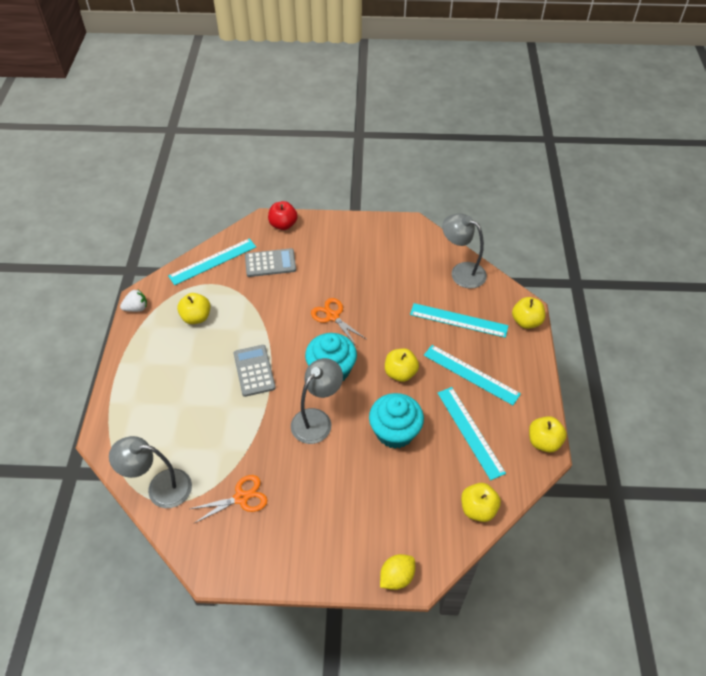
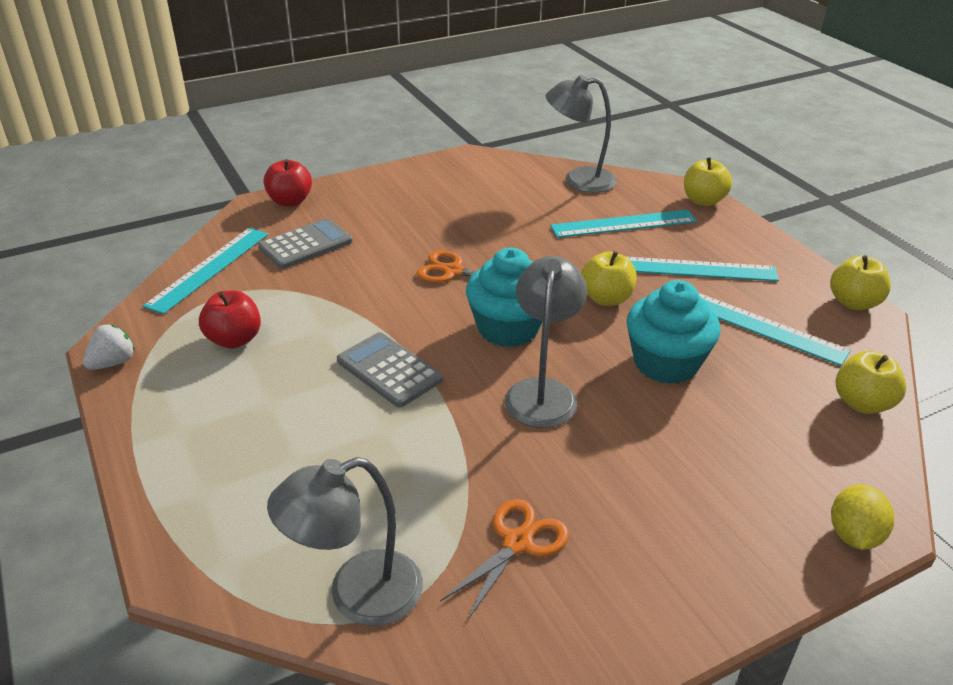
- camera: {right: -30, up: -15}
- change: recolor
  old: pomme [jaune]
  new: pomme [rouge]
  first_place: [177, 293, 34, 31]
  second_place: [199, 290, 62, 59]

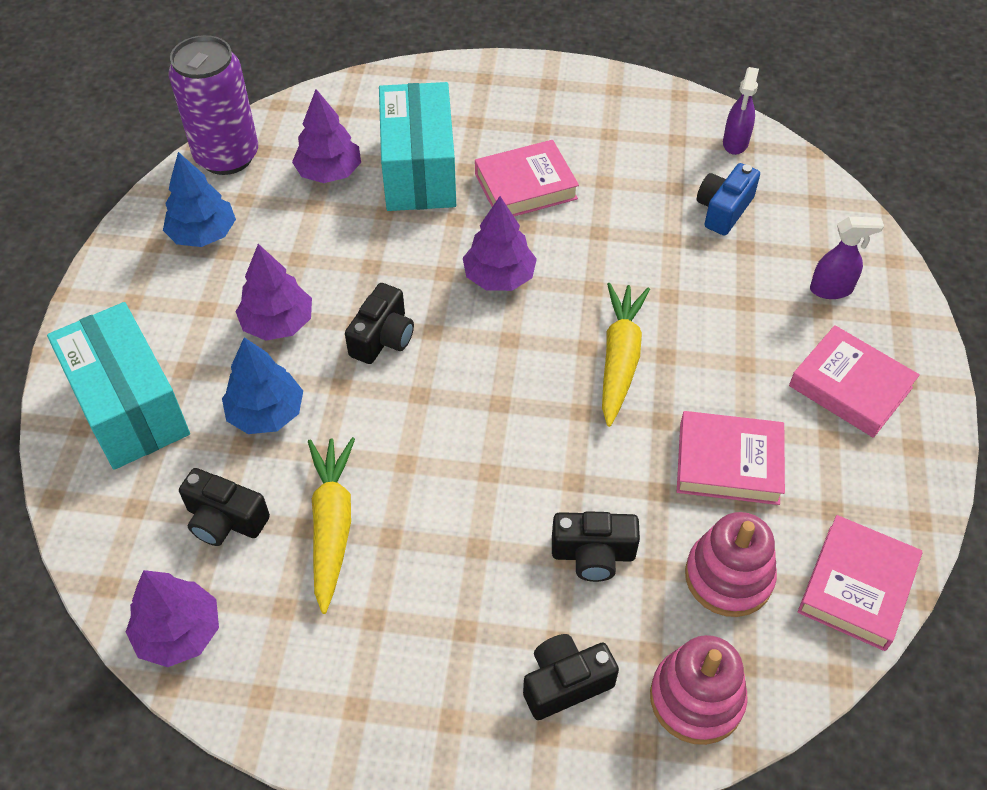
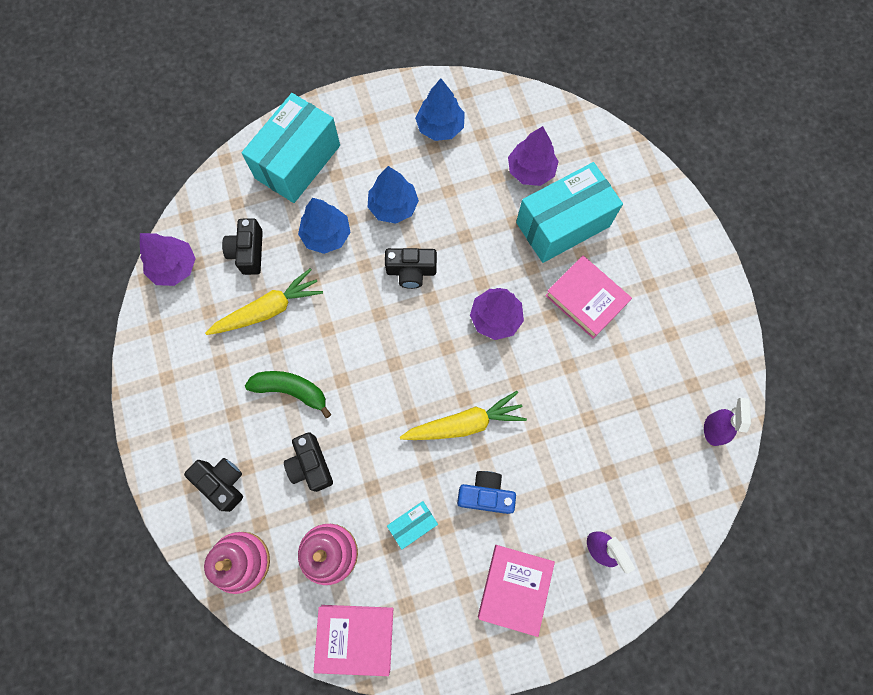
- camera: {right: 65, up: 20}
- change: delete
  old: canette [violet]
  first_place: [168, 35, 90, 140]
- change: recolor
  old: arbre [violet]
  new: arbre [bleu]
  first_place: [236, 244, 76, 97]
  second_place: [368, 166, 51, 58]
- change: replace
  old: livre [rose]
  new: boîte [turquoise]
  first_place: [677, 411, 108, 94]
  second_place: [387, 501, 51, 48]
- change: move
  old: appareil photo [bleu]
  first_place: [697, 163, 63, 73]
  second_place: [457, 471, 59, 43]
- change: rotate
  old: vaporisateur [violet]
  first_place: [723, 67, 36, 88]
  second_place: [704, 398, 47, 48]
  degrees: 105
- change: insert
  new: banane [vert]
  second_place: [245, 371, 87, 47]

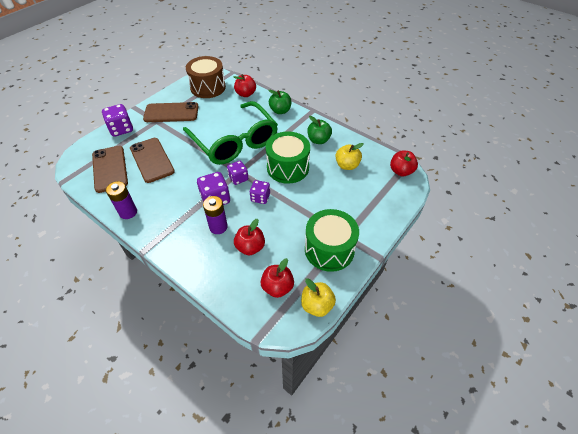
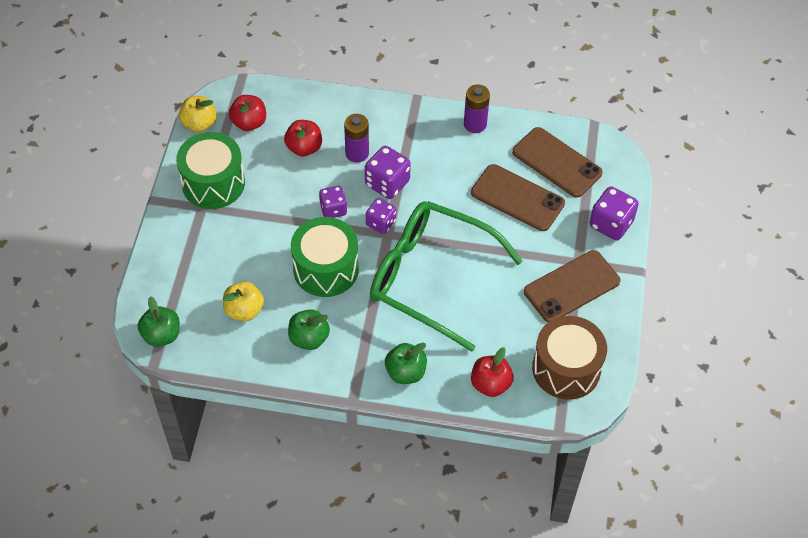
- camera: {right: 150, up: 5}
- change: recolor
  old: pomme [rouge]
  new: pomme [vert]
  first_place: [390, 151, 28, 25]
  second_place: [138, 296, 42, 51]

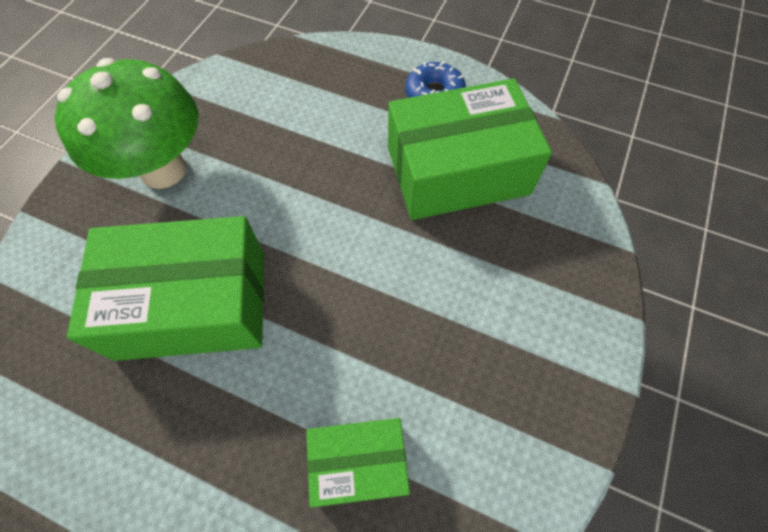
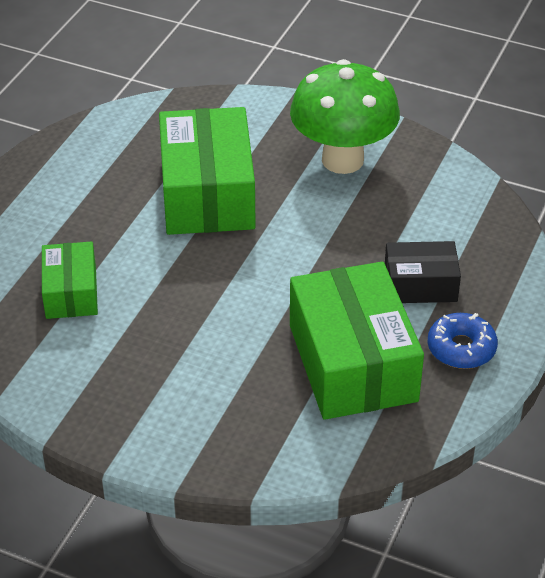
- camera: {right: 90, up: -20}
- change: insert
  new: boîte [noir]
  second_place: [385, 241, 76, 62]

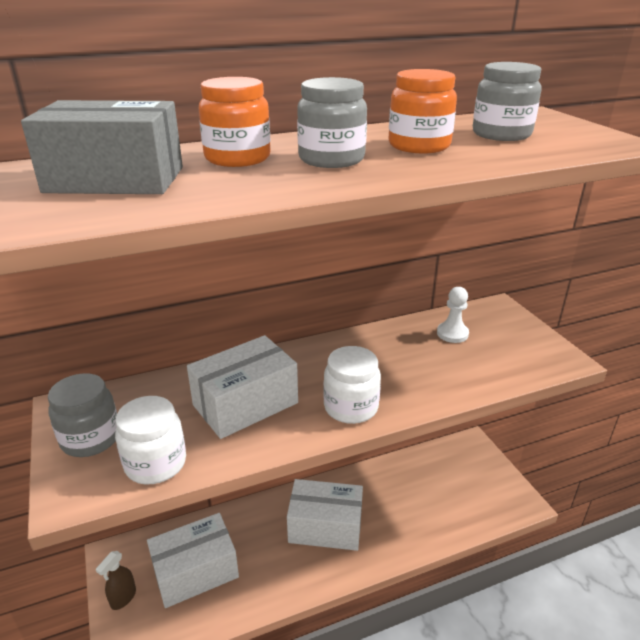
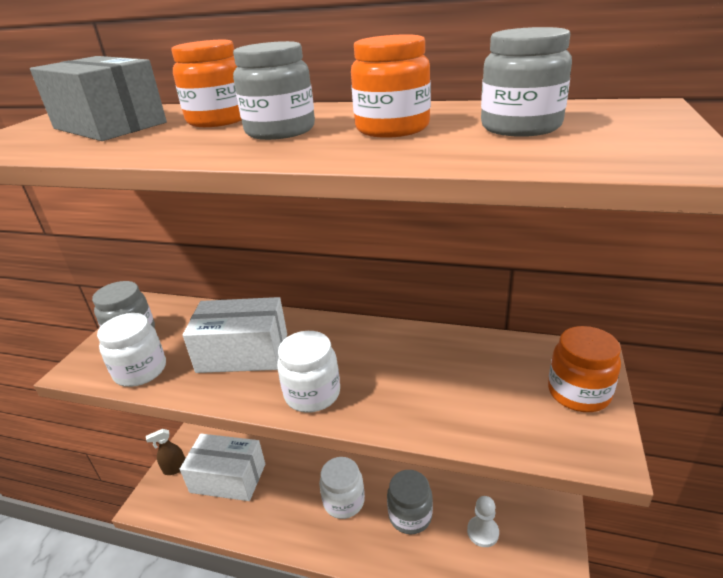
- camera: {right: 40, up: 0}
- change: replace
  old: boîte [blanc]
  new: bocal [blanc]
  first_place: [287, 479, 76, 72]
  second_place: [319, 457, 46, 62]
- change: move
  old: pion [blanc]
  first_place: [437, 287, 32, 56]
  second_place: [467, 496, 32, 51]
- change: insert
  new: bocal [gris]
  second_place: [387, 470, 46, 64]
- change: insert
  new: bocal [orange]
  second_place: [548, 326, 73, 86]

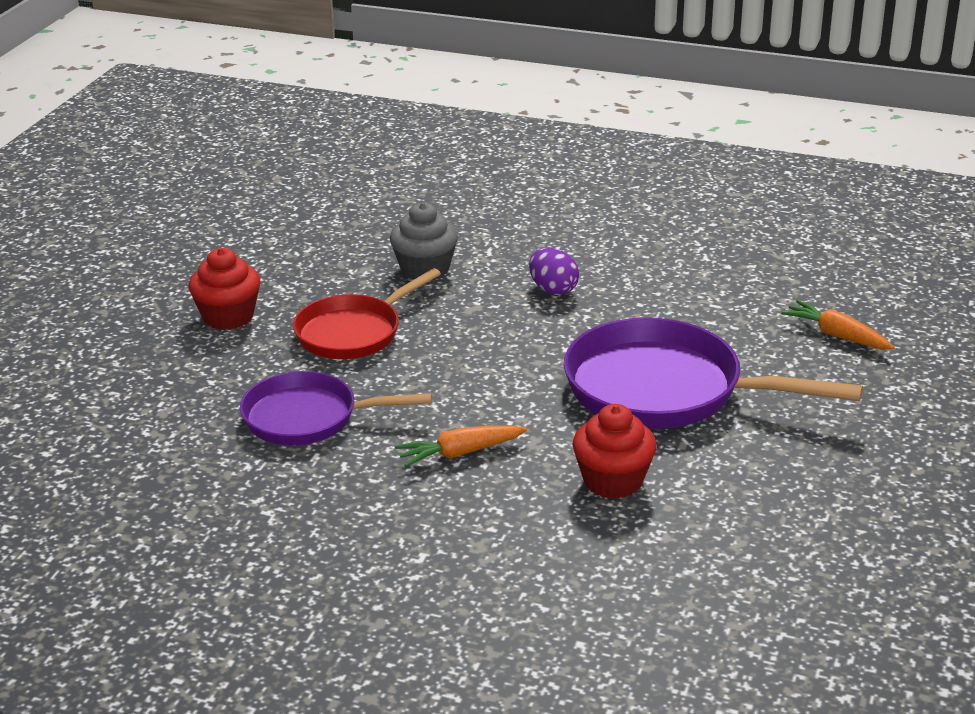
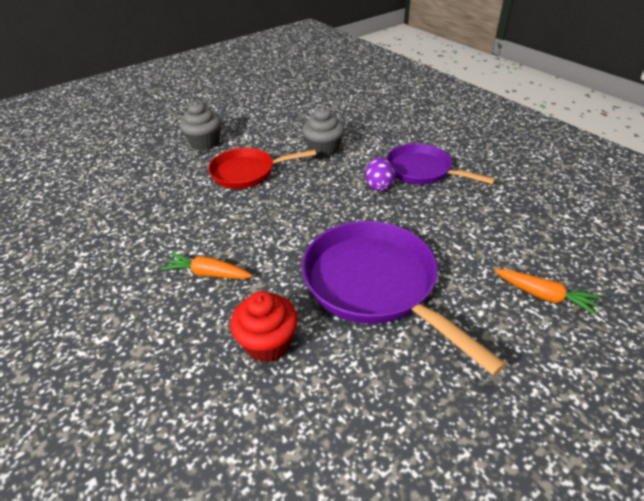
- camera: {right: 35, up: 10}
- change: recolor
  old: muffin [rouge]
  new: muffin [gris]
  first_place: [189, 248, 71, 82]
  second_place: [180, 101, 41, 49]
- change: move
  old: poêle [violet]
  first_place: [240, 371, 192, 74]
  second_place: [386, 144, 110, 41]
- change: rotate
  old: carotte [orange]
  first_place: [781, 300, 114, 50]
  second_place: [495, 269, 107, 47]
  degrees: 135

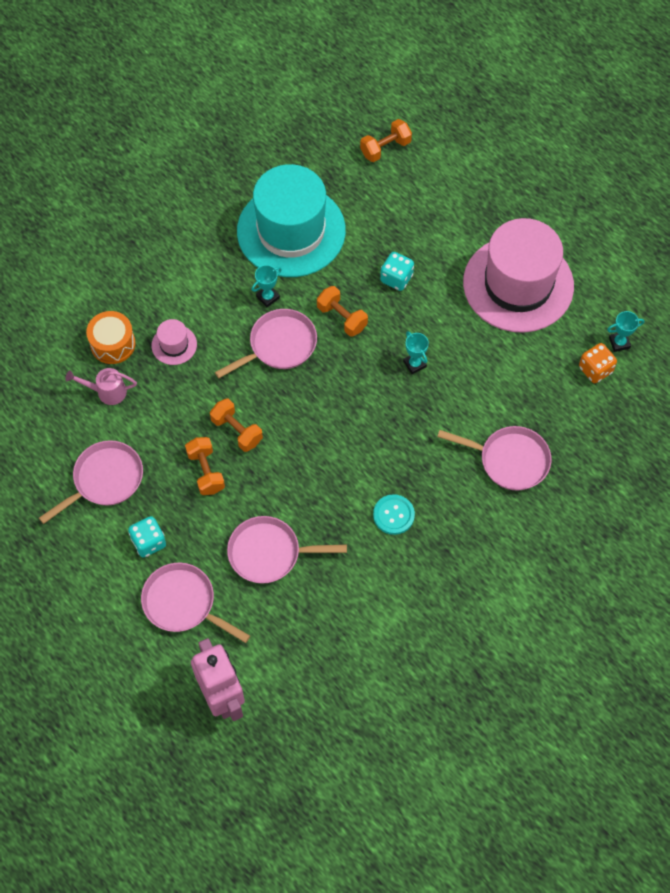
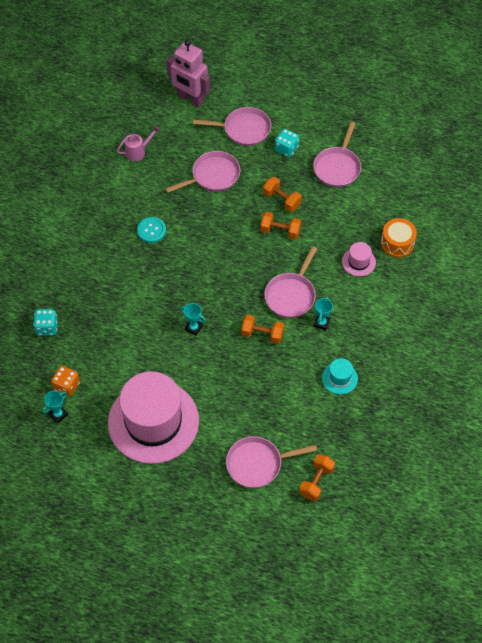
- camera: {right: 150, up: -5}
- change: move
  old: arrosoir [rose]
  first_place: [65, 368, 72, 37]
  second_place: [117, 125, 44, 36]
- change: resize
  old: chapeau [turquoise]
  first_place: [237, 164, 109, 113]
  second_place: [322, 358, 36, 36]
  factor: 0.4
- change: move
  old: dé [turquoise]
  first_place: [380, 252, 34, 39]
  second_place: [33, 309, 25, 26]
- change: move
  old: poêle [rose]
  first_place: [437, 426, 114, 65]
  second_place: [226, 436, 91, 52]

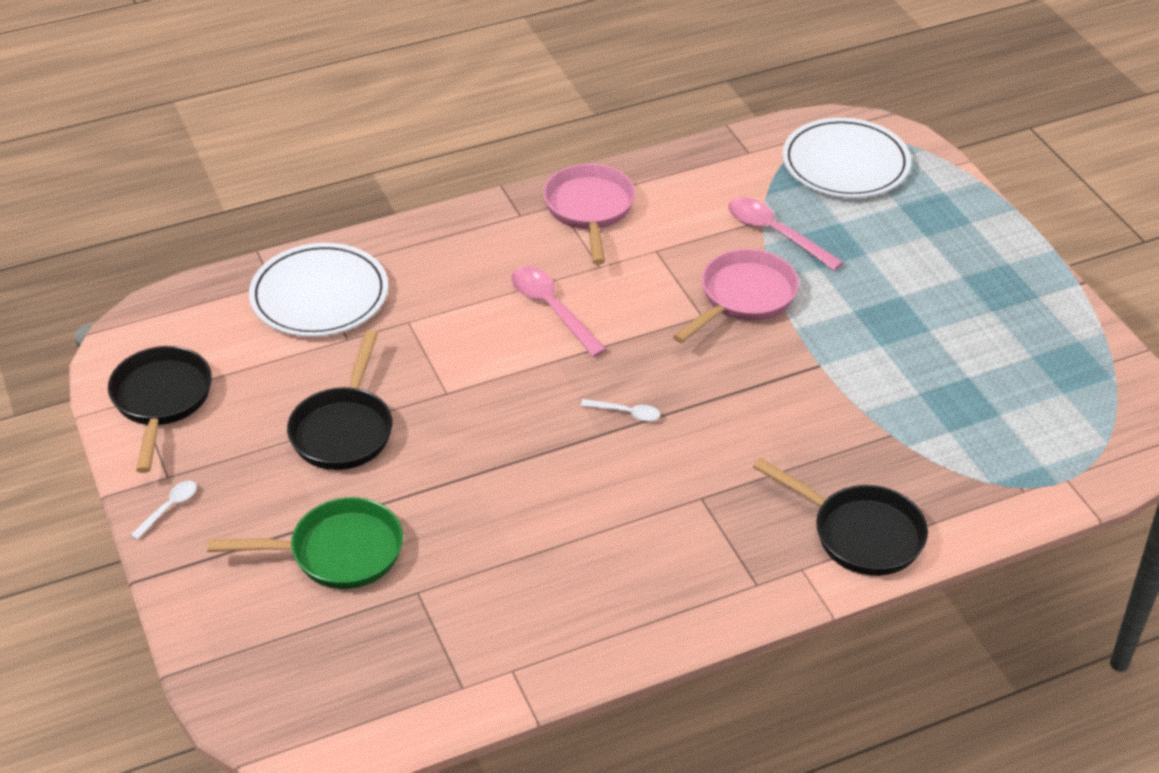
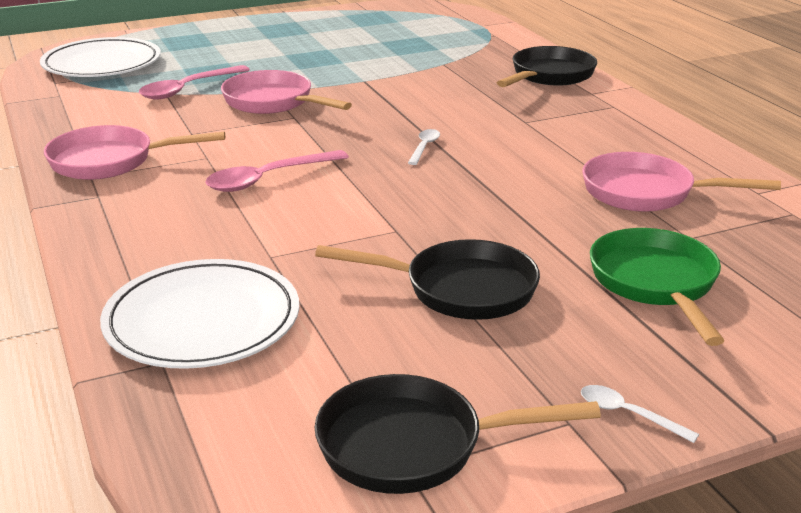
- camera: {right: -90, up: -15}
- change: insert
  new: poêle [rose]
  second_place: [582, 152, 199, 60]

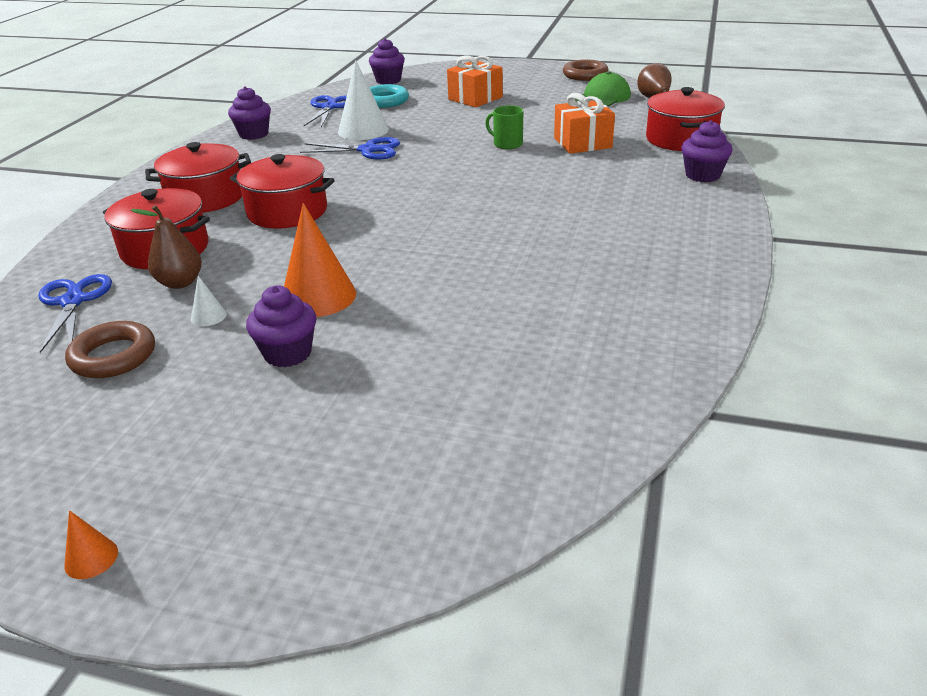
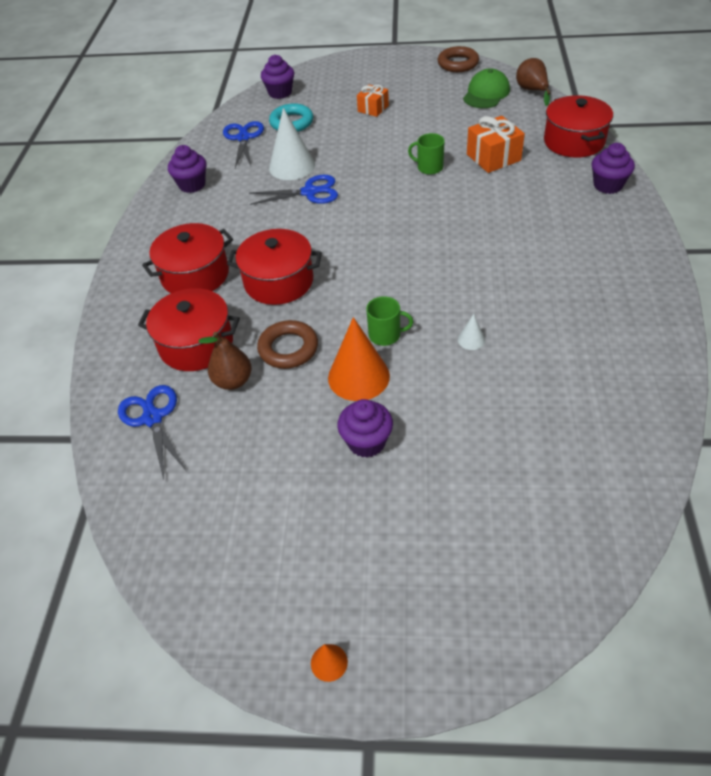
- camera: {right: -10, up: 15}
- change: move
  old: anneau [marron]
  first_place: [65, 321, 90, 57]
  second_place: [257, 320, 61, 49]
- change: move
  old: cône [blanc]
  first_place: [191, 276, 36, 50]
  second_place: [458, 314, 27, 36]
- change: resize
  old: cadeau [orange]
  first_place: [447, 55, 56, 52]
  second_place: [357, 84, 32, 33]
  factor: 0.64
- change: insert
  new: tasse [vert]
  second_place: [366, 296, 47, 50]

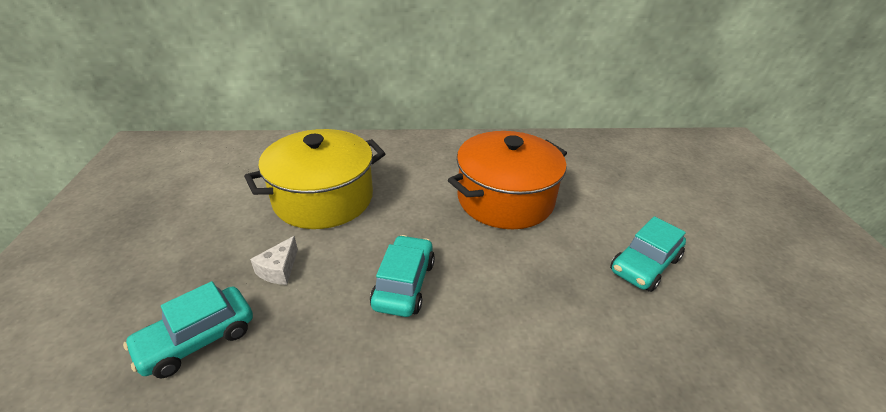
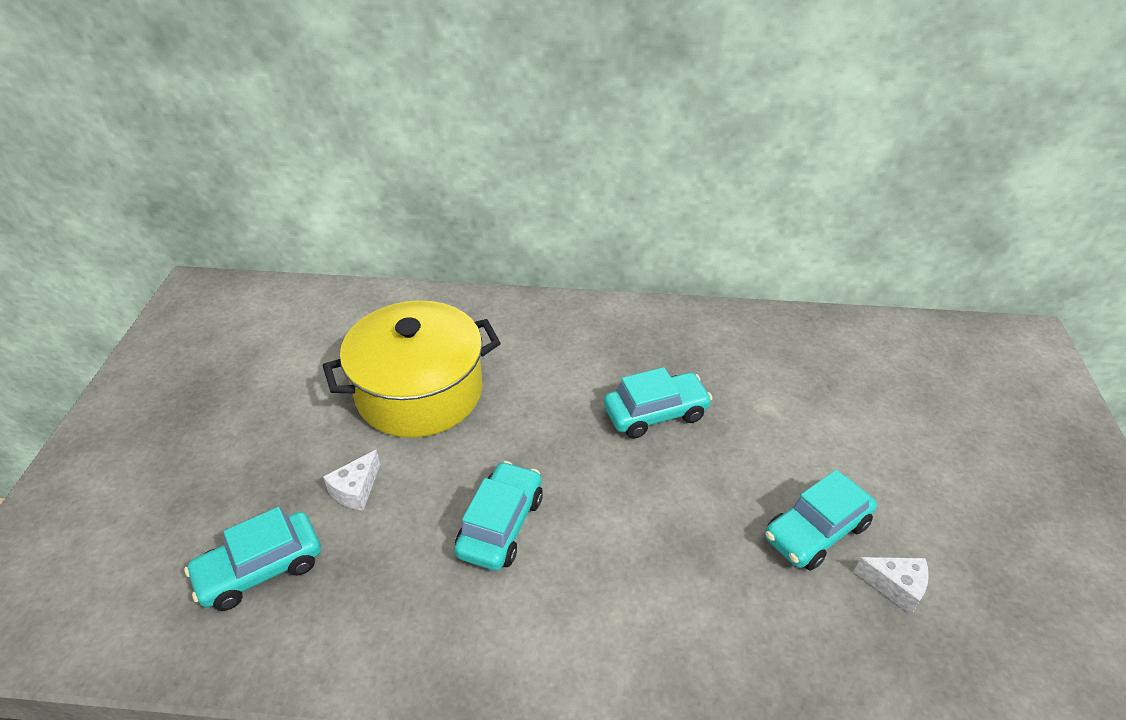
- camera: {right: 10, up: 5}
- change: replace
  old: marmite [orange]
  new: voiture [turquoise]
  first_place: [448, 131, 119, 98]
  second_place: [604, 367, 109, 72]
- change: insert
  new: fromage [blanc]
  second_place: [854, 557, 75, 57]

